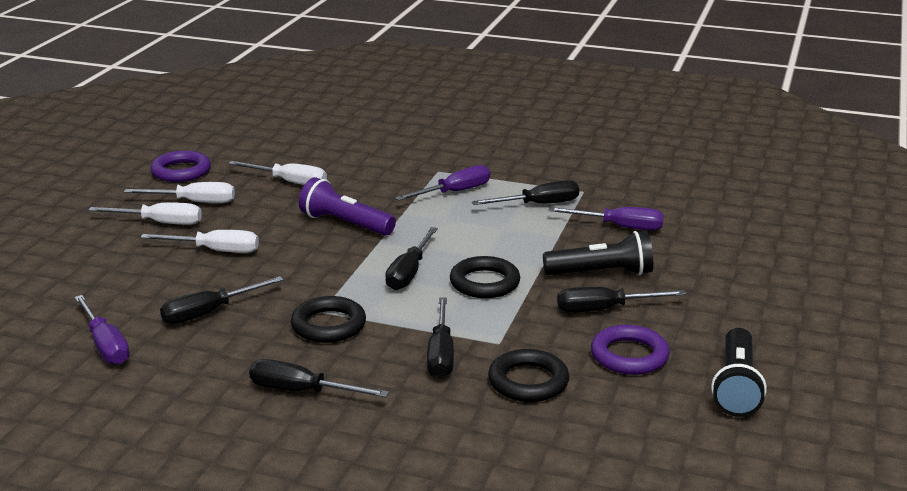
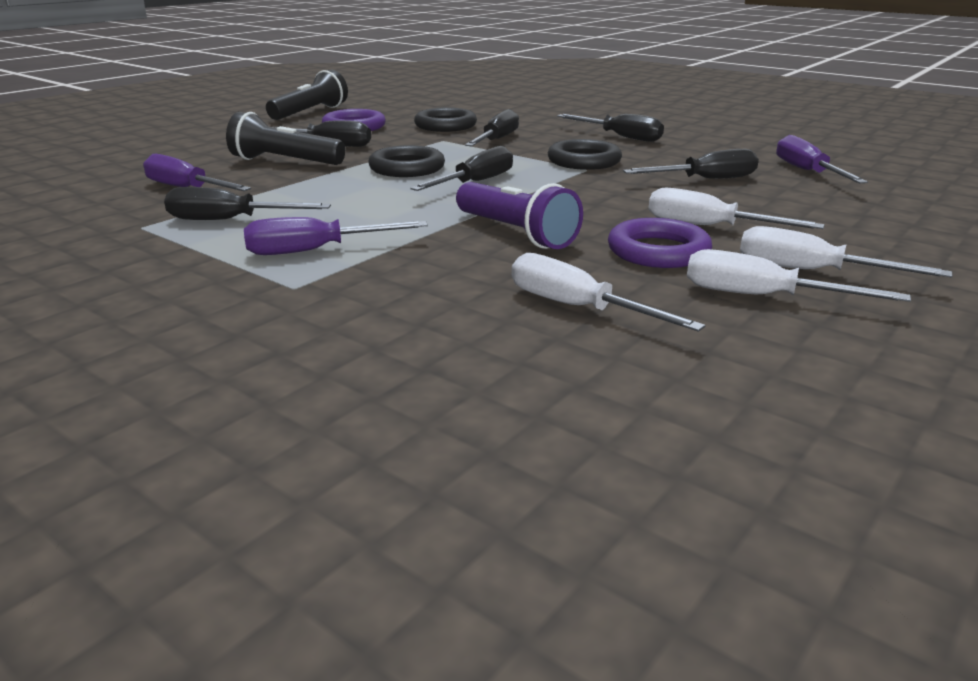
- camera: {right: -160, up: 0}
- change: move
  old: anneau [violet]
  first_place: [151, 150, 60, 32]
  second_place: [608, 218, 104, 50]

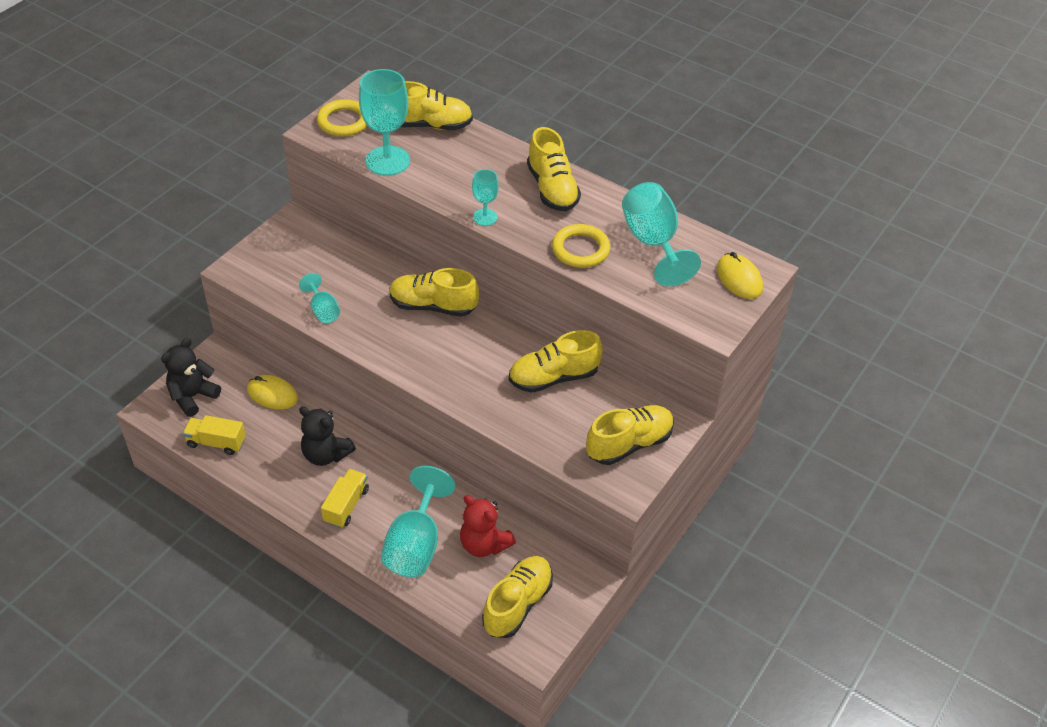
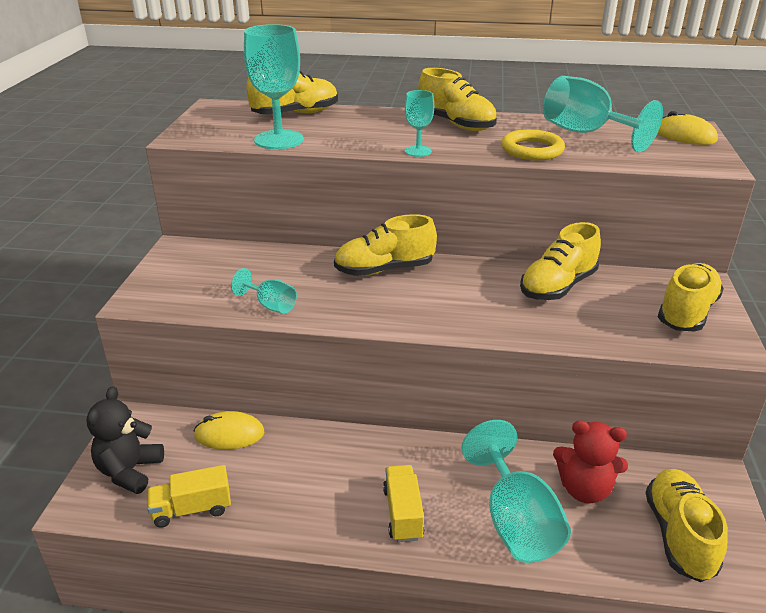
- camera: {right: -25, up: -15}
- change: delete
  old: ours en peluche [noir]
  first_place: [299, 406, 57, 60]
- change: delete
  old: anneau [jaune]
  first_place: [317, 99, 50, 37]

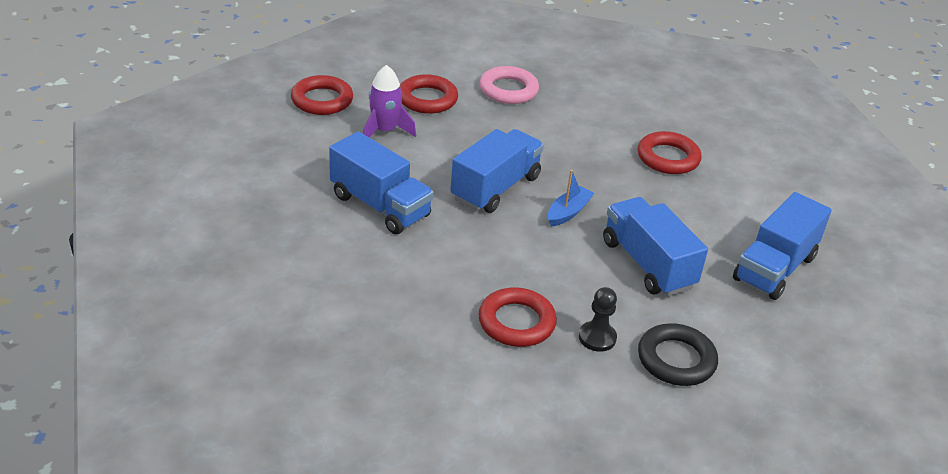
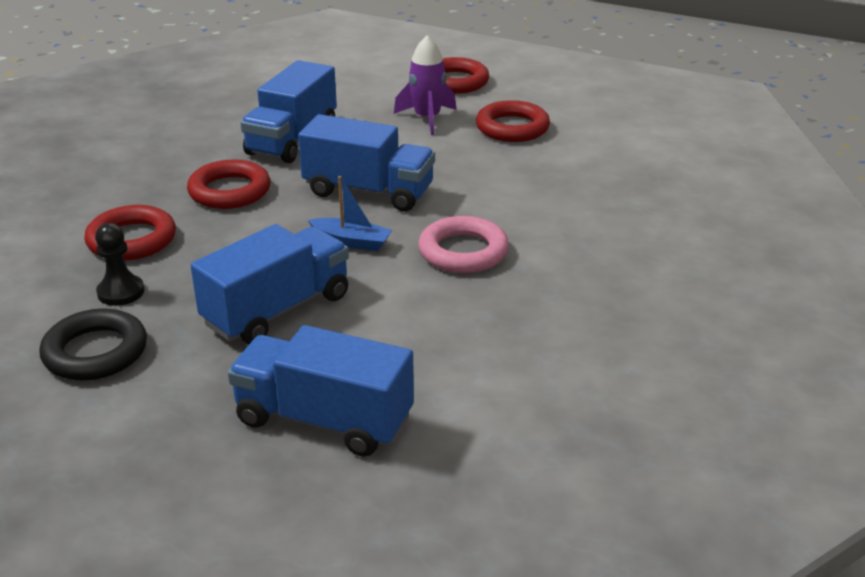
- camera: {right: 75, up: -5}
- change: move
  old: anneau [rose]
  first_place: [480, 66, 59, 38]
  second_place: [418, 216, 91, 57]
- change: move
  old: anneau [rouge]
  first_place: [638, 131, 63, 43]
  second_place: [187, 159, 83, 50]

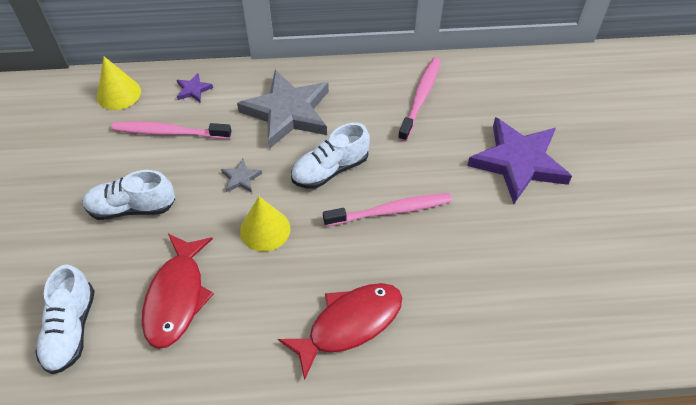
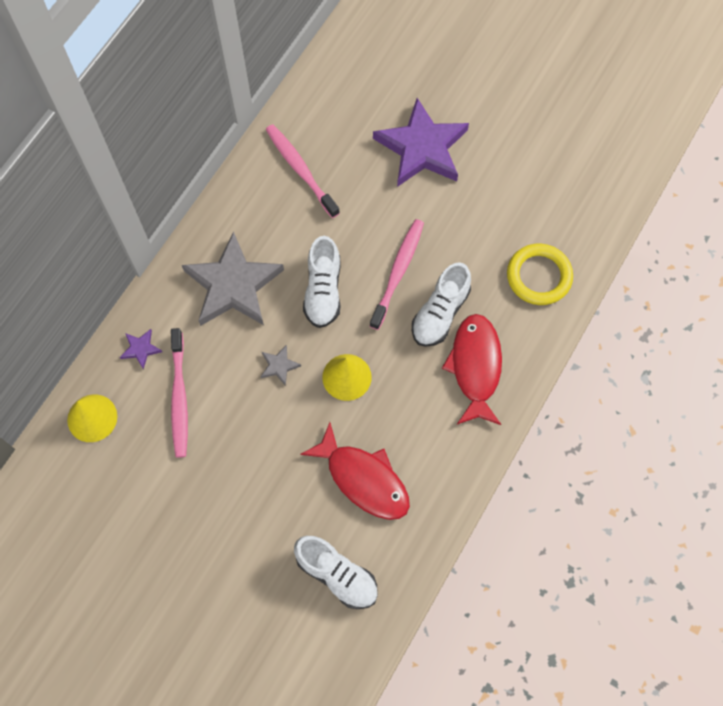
- camera: {right: -55, up: 15}
- change: move
  old: chaussure [blanc]
  first_place: [82, 170, 93, 50]
  second_place: [412, 262, 59, 85]
- change: rotate
  old: brosse à dents [rose]
  first_place: [111, 121, 120, 18]
  second_place: [171, 328, 17, 130]
  degrees: -45
- change: insert
  new: anneau [jaune]
  second_place: [507, 244, 66, 61]

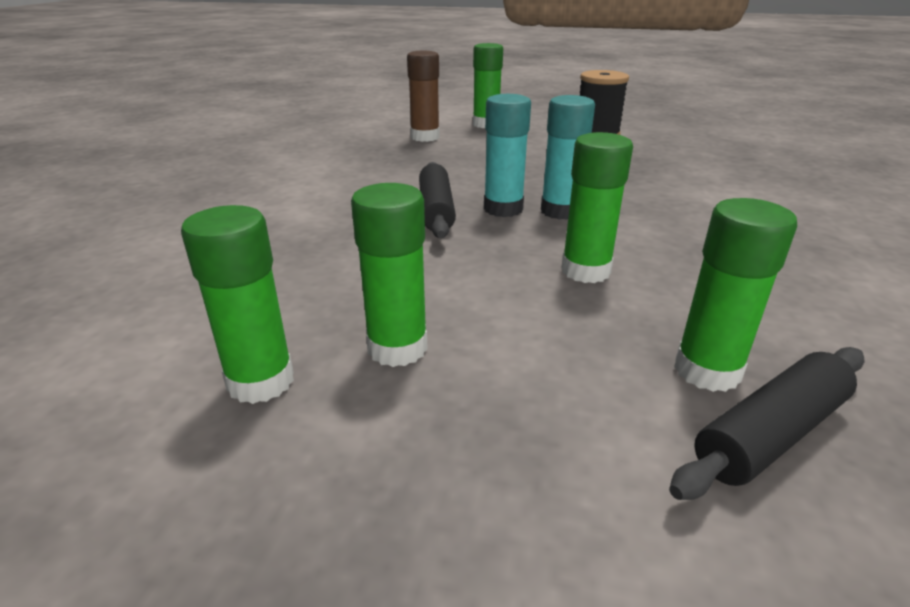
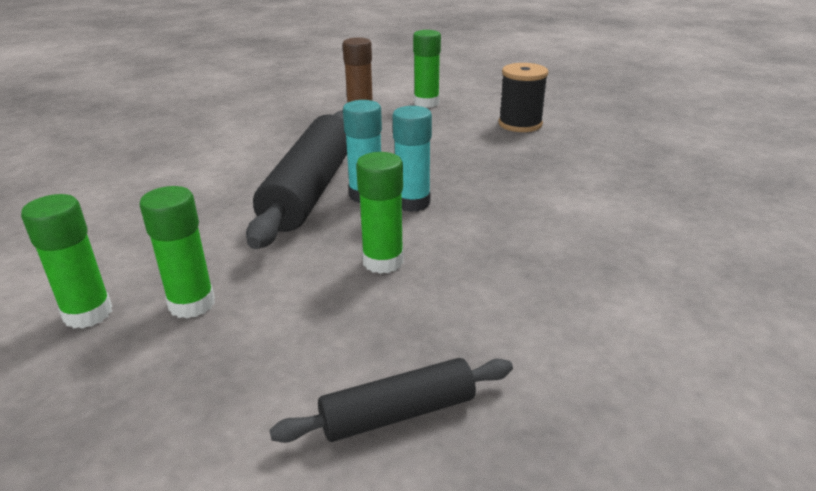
- camera: {right: 15, up: 0}
- change: resize
  old: rouleau à pâtisserie [noir]
  first_place: [419, 162, 37, 76]
  second_place: [246, 111, 101, 138]
  factor: 1.86
- change: delete
  old: bâton de colle [vert]
  first_place: [674, 198, 123, 194]

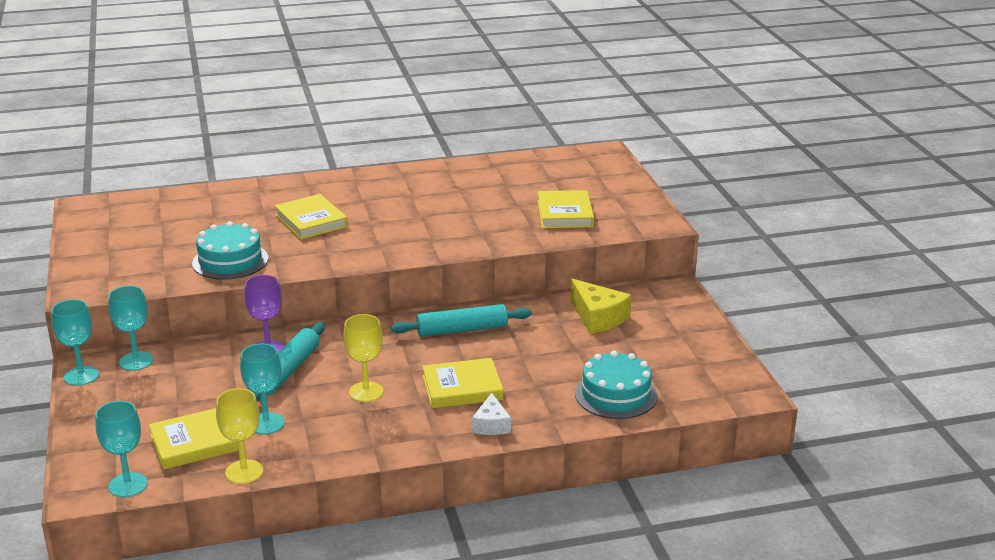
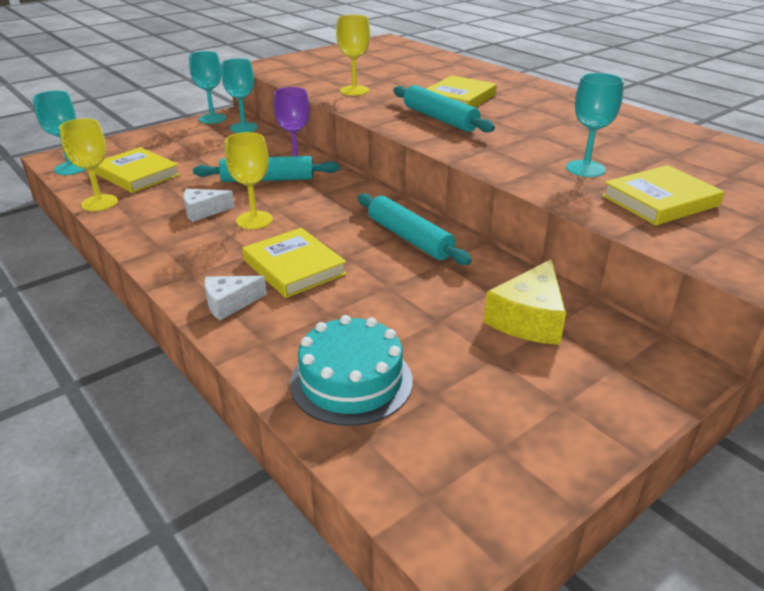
- camera: {right: 65, up: 5}
- change: replace
  old: gâteau [turquoise]
  new: verre à pied [jaune]
  first_place: [192, 222, 76, 58]
  second_place: [336, 15, 34, 81]
- change: move
  old: verre à pied [turquoise]
  first_place: [240, 343, 45, 91]
  second_place: [566, 73, 58, 104]
- change: insert
  new: fromage [blanc]
  second_place: [183, 189, 51, 33]
- change: insert
  new: rouleau à pâtisserie [turquoise]
  second_place: [393, 85, 102, 47]

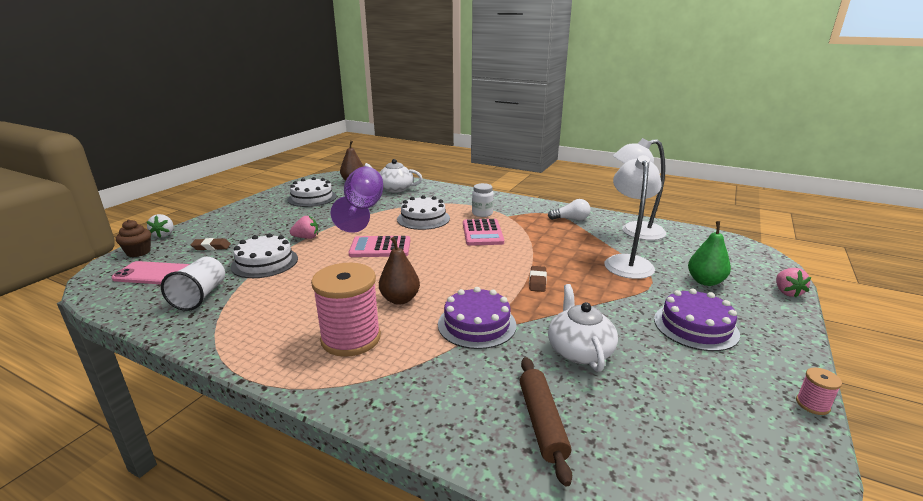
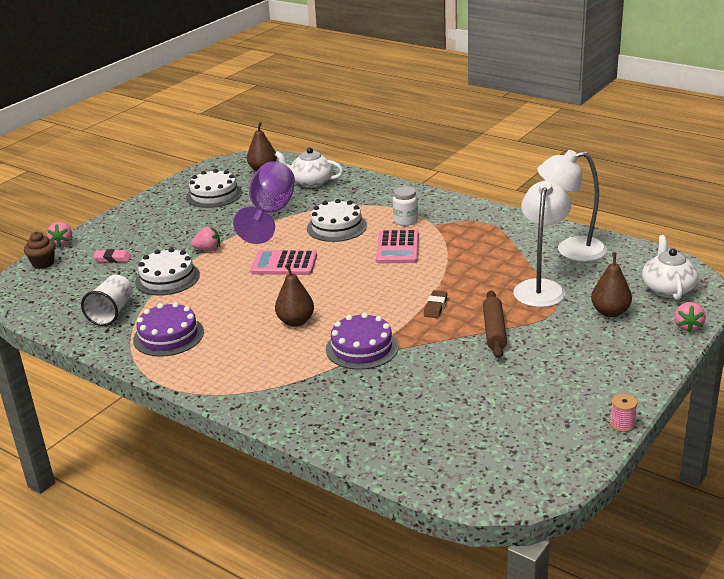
- camera: {right: 10, up: 5}
- change: delete
  old: téléphone [rose]
  first_place: [111, 261, 79, 23]
- change: recolor
  old: fraise [blanc]
  new: fraise [rose]
  first_place: [147, 214, 26, 24]
  second_place: [47, 222, 25, 24]
- change: recolor
  old: gomme [marron]
  new: gomme [rose]
  first_place: [191, 238, 40, 12]
  second_place: [93, 249, 38, 14]
- change: delete
  old: bobine [rose]
  first_place: [311, 263, 70, 94]
- change: move
  old: rouleau à pâtisserie [marron]
  first_place: [520, 357, 52, 129]
  second_place: [483, 291, 24, 67]
- change: delete
  old: ampoule [blanc]
  first_place: [548, 199, 43, 21]
- change: move
  old: théière [blanc]
  first_place: [548, 284, 70, 88]
  second_place: [642, 235, 57, 65]
- change: move
  old: gâteau [violet]
  first_place: [654, 289, 86, 62]
  second_place: [133, 302, 71, 55]
- change: recolor
  old: poire [vert]
  new: poire [marron]
  first_place: [688, 221, 43, 65]
  second_place: [591, 253, 41, 64]

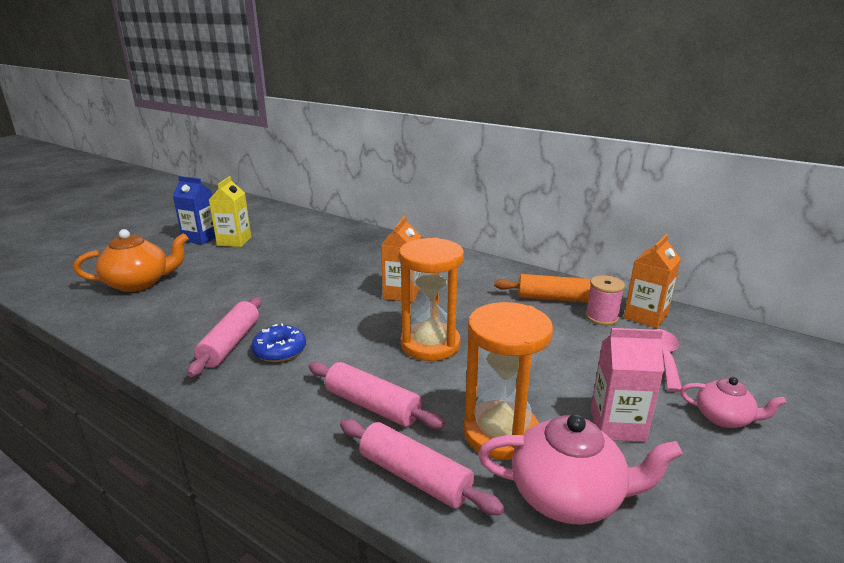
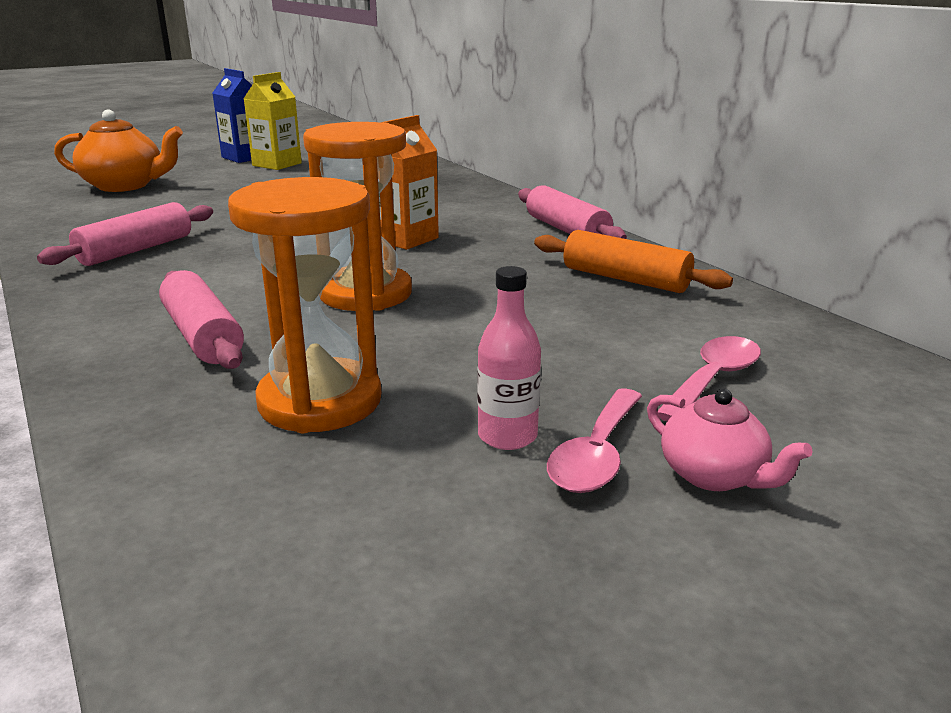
- camera: {right: 25, up: 0}
- change: delete
  old: beignet [bleu]
  first_place: [251, 323, 55, 39]
- change: move
  old: rouleau à pâtisserie [rose]
  first_place: [340, 419, 164, 96]
  second_place: [518, 185, 109, 54]
- change: delete
  old: théière [rose]
  first_place: [478, 414, 205, 111]
- change: delete
  old: bobine [rose]
  first_place: [585, 276, 40, 49]
- change: replace
  old: brique de lait [rose]
  new: bouteille [rose]
  first_place: [591, 328, 73, 114]
  second_place: [477, 266, 64, 184]
- change: delete
  old: brique de lait [orange]
  first_place: [624, 234, 57, 94]
- change: insert
  new: cuillère [rose]
  second_place: [547, 388, 95, 105]

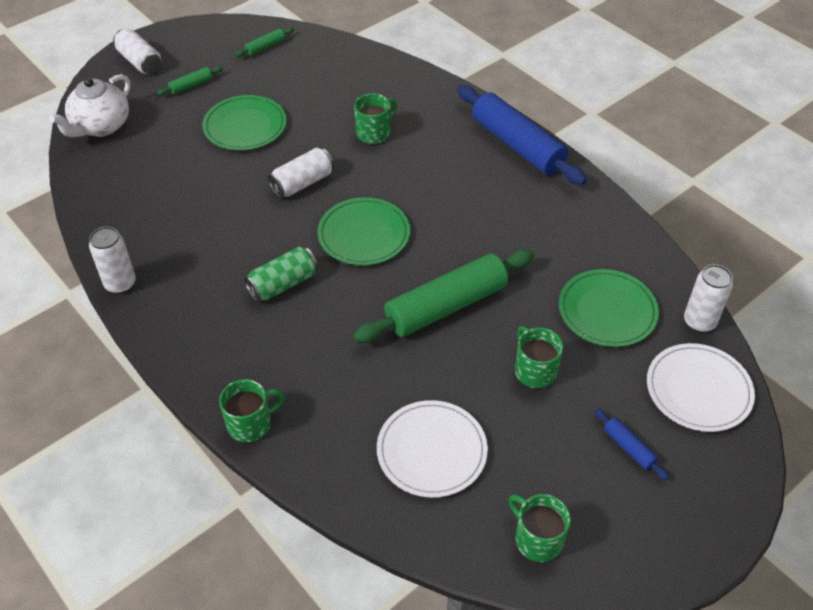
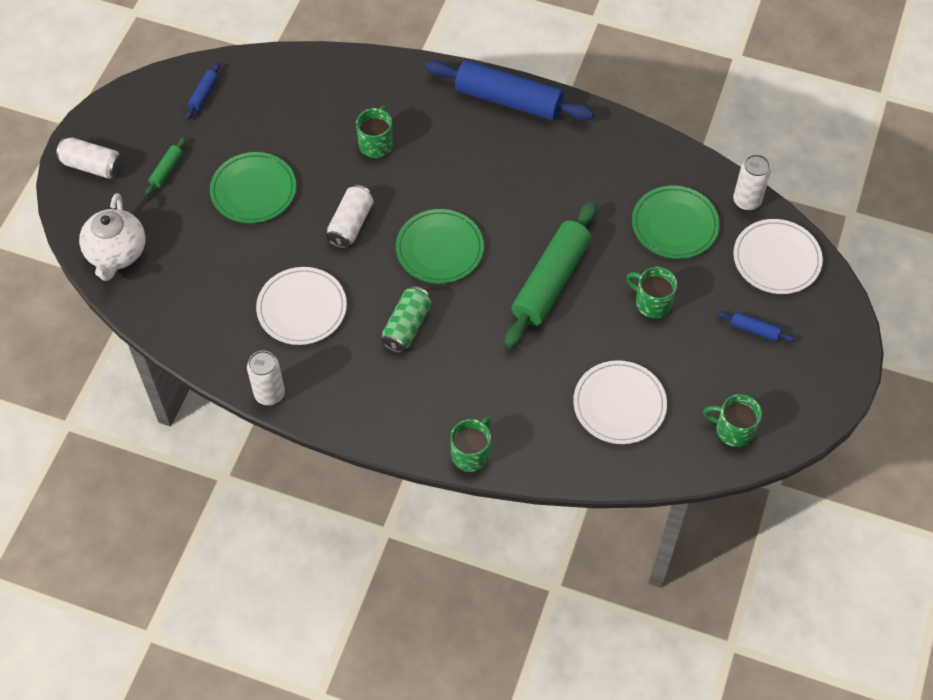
- camera: {right: -30, up: 10}
- change: recolor
  old: rouleau à pâtisserie [vert]
  new: rouleau à pâtisserie [bleu]
  first_place: [235, 27, 59, 30]
  second_place: [186, 62, 34, 57]
- change: insert
  new: assiette [blanc]
  second_place: [256, 267, 91, 78]

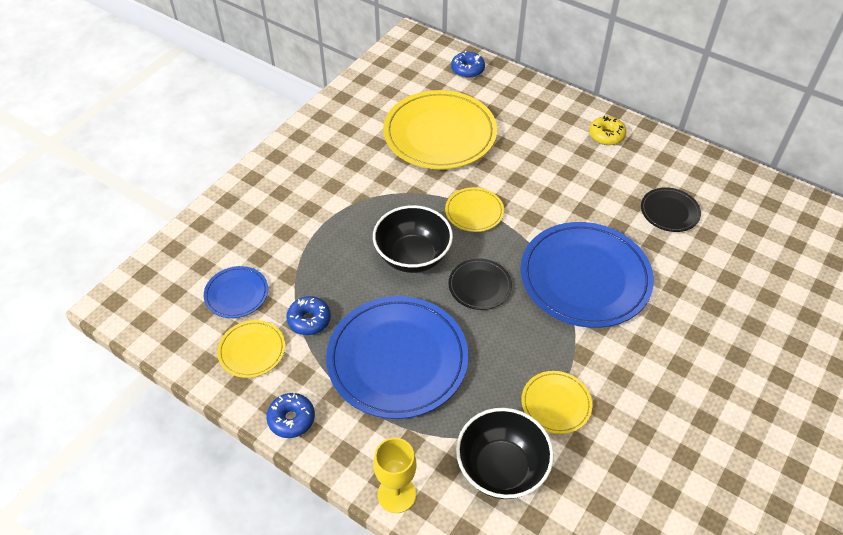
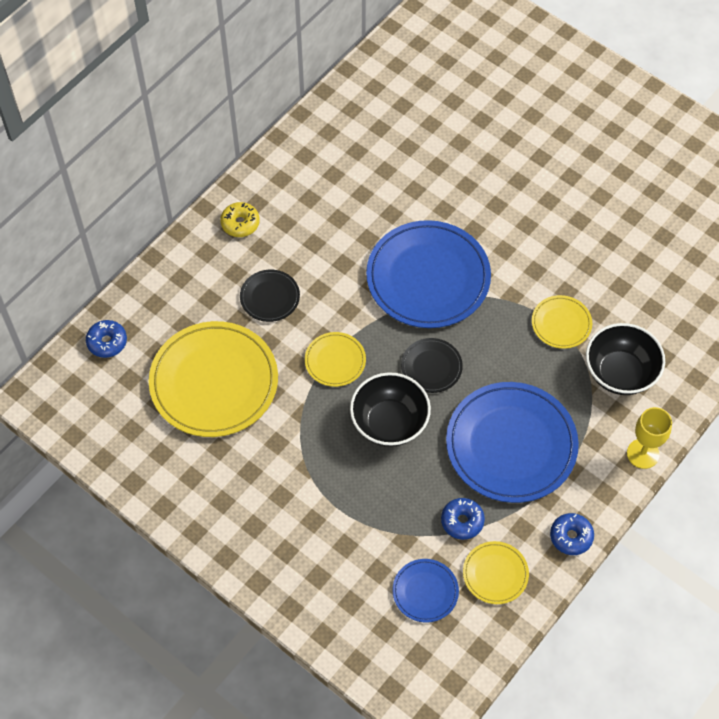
- camera: {right: -85, up: 10}
- change: move
  old: assiette [noir]
  first_place: [641, 187, 60, 45]
  second_place: [240, 270, 60, 52]

